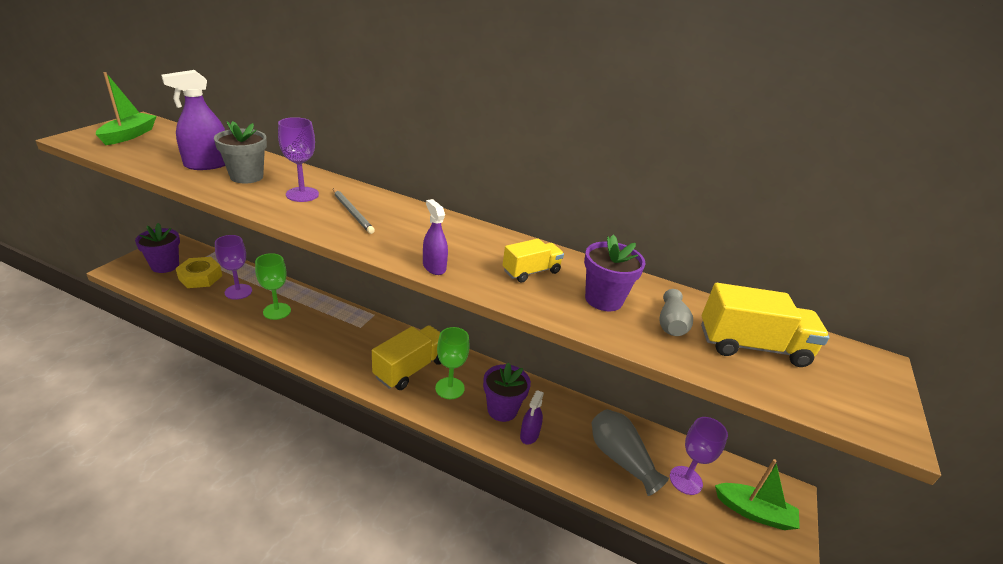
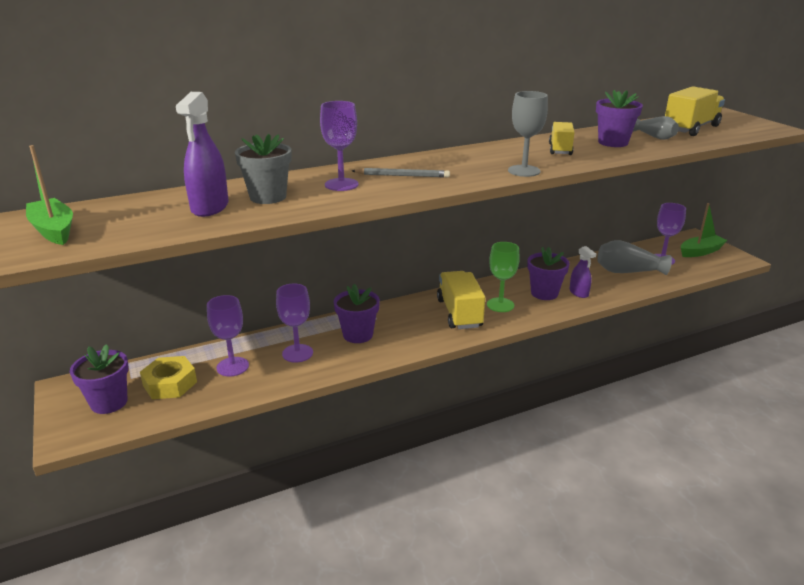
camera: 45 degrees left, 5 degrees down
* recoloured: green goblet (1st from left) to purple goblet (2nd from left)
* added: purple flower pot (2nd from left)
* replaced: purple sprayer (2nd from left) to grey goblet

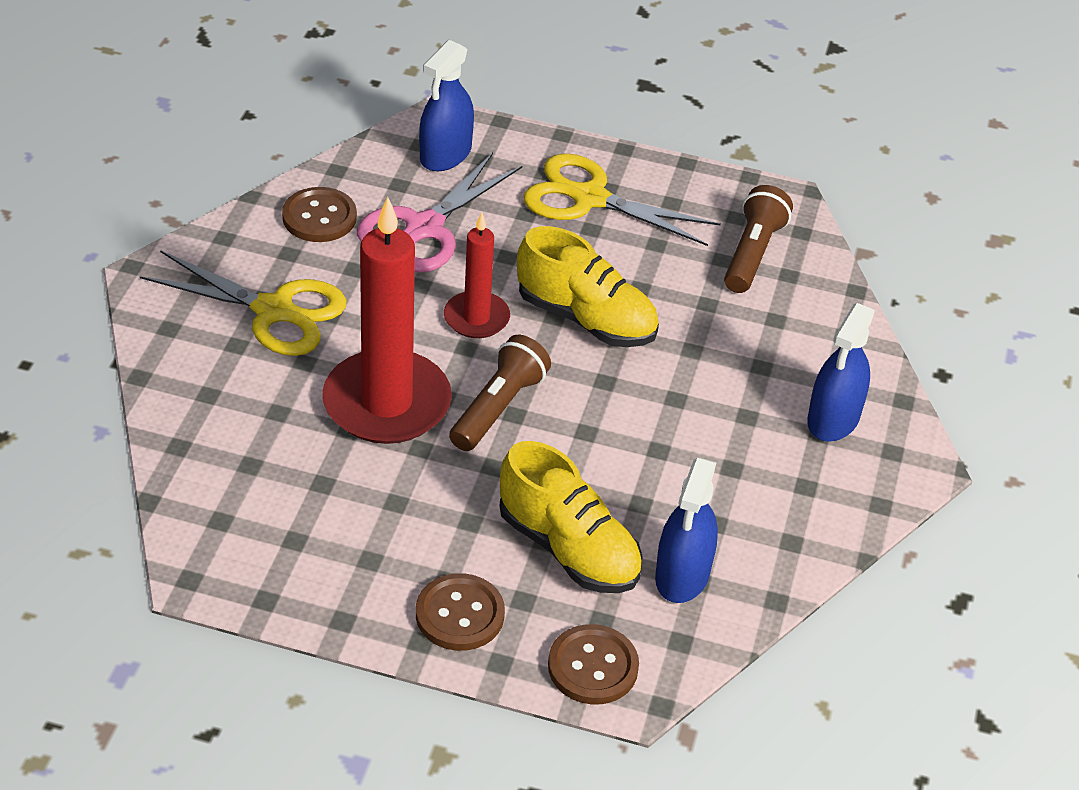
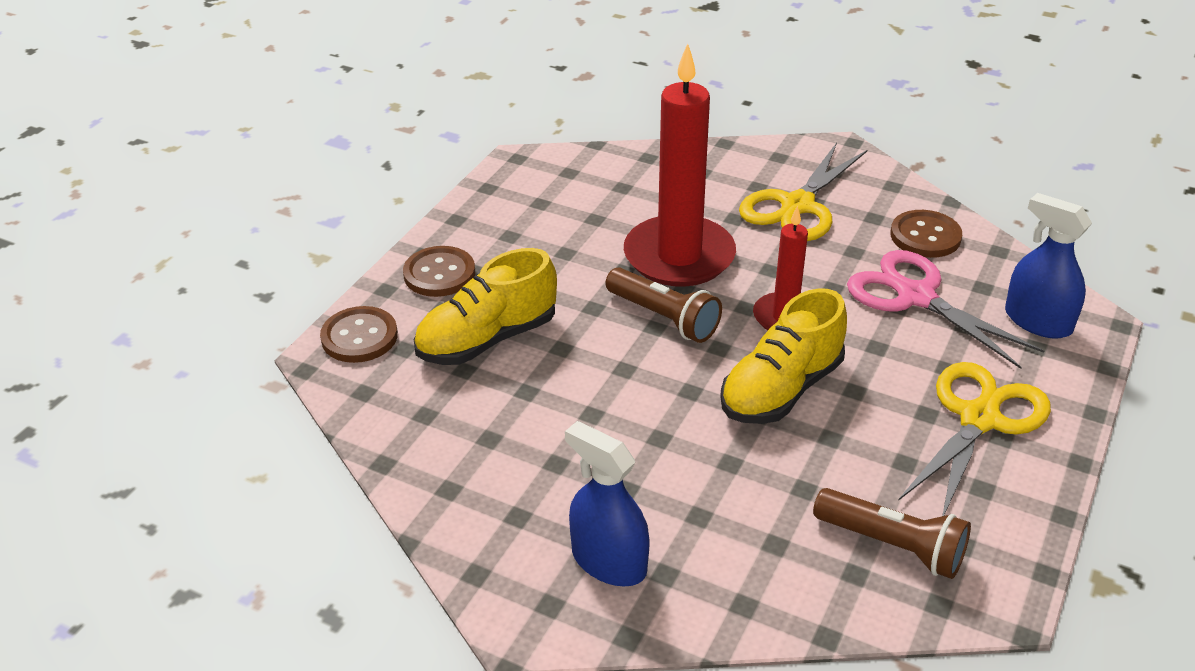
camera: 105 degrees right, 5 degrees down
* removed: royal blue sprayer (2nd from left)

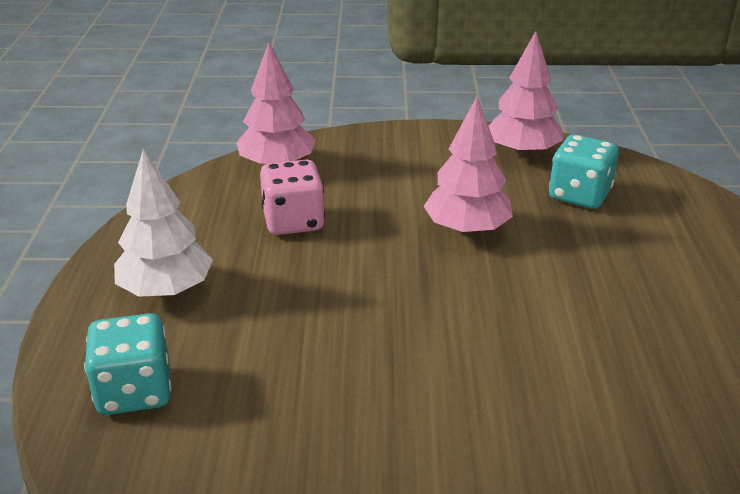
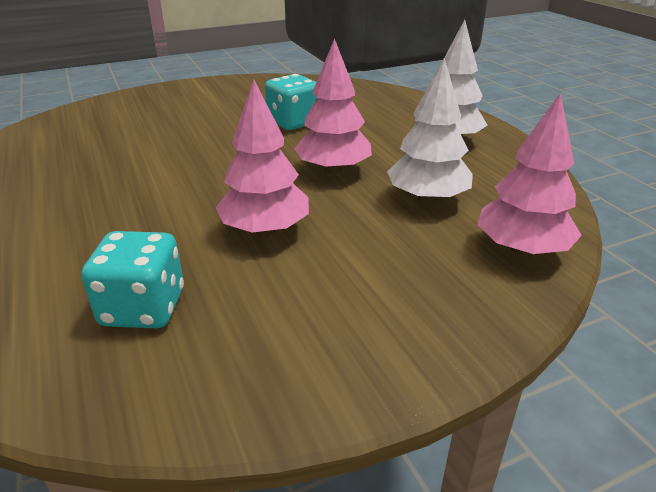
camera: 155 degrees right, 0 degrees up
* moved: turquoise dice (1st from left in the first image) to turquoise dice (2nd from left)
* moved: rose-pink toy tree (3rd from left in the first image) to rose-pink toy tree (2nd from left)
* replaced: rose-pink dice to white toy tree (1st from left)

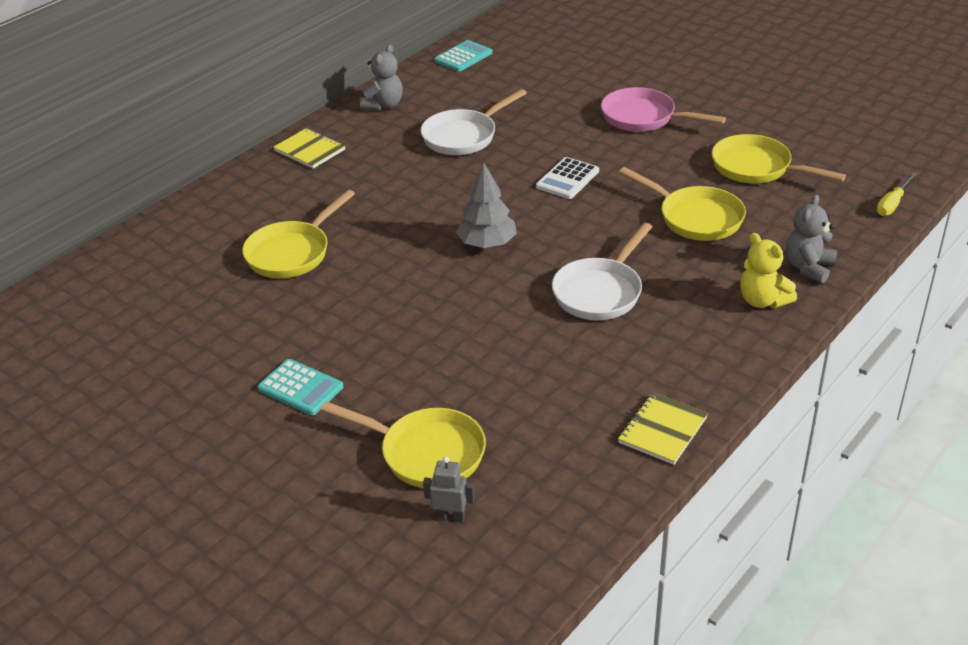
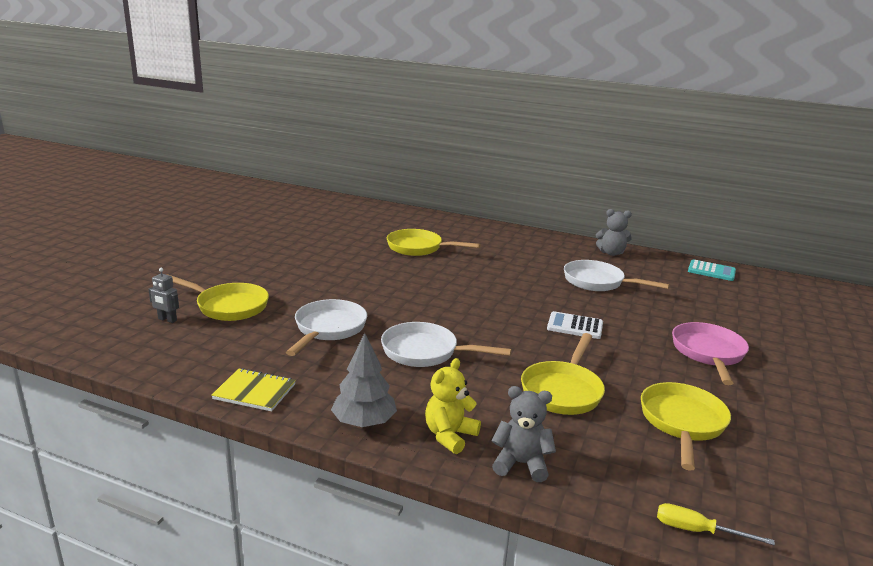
camera: 70 degrees right, 15 degrees down
* turned: grey robot figure 120 degrees clockwise
* turned: yellow frying pan (2nd from left in the first image) 75 degrees counterclockwise
* added: white frying pan (1st from left)
* moved: grey toy tree
* removed: turquoise pocket calculator (1st from left)
* removed: yellow notebook (1st from left)

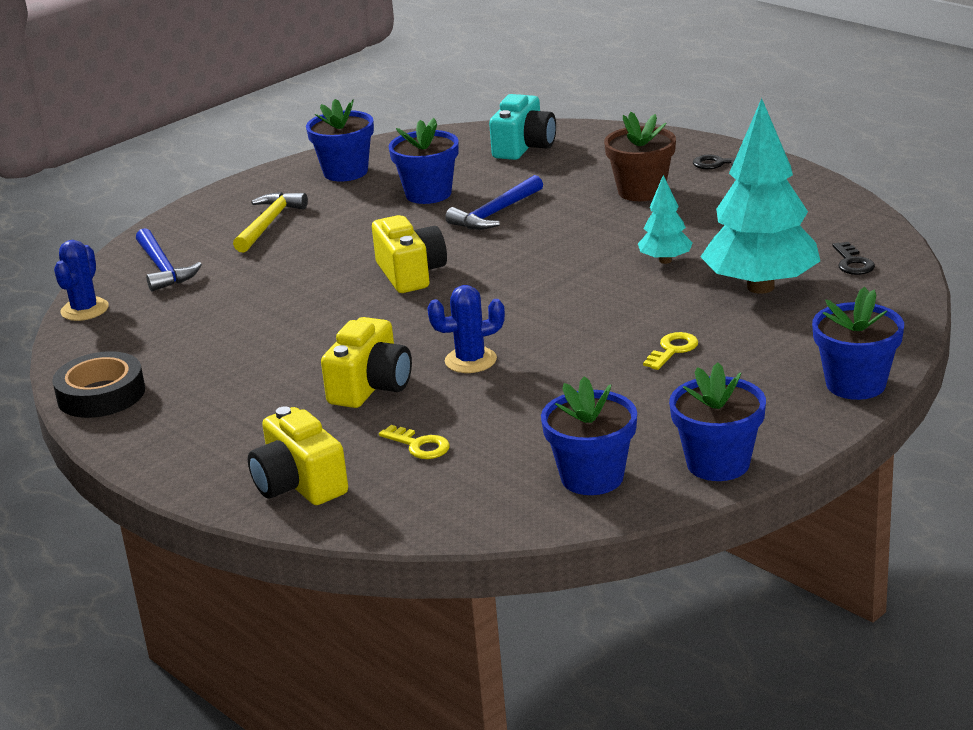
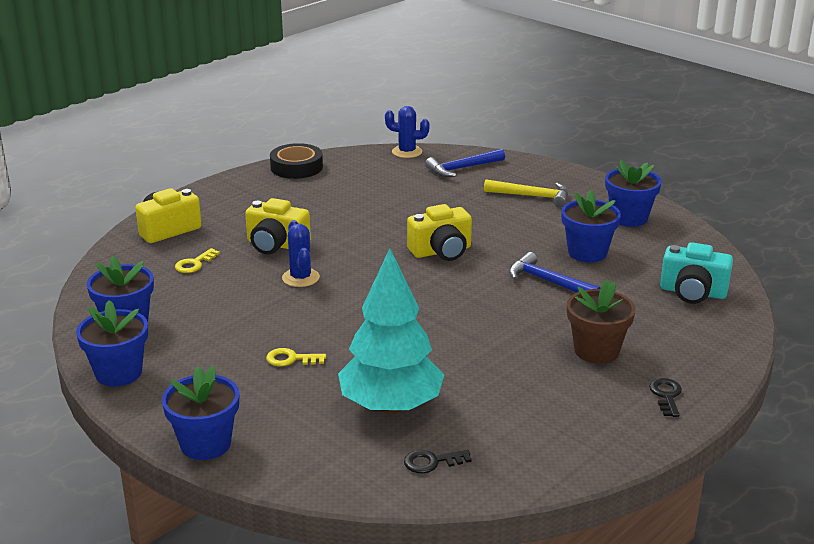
camera: 85 degrees right, 0 degrees up
* turned: yellow door key (2nd from left) 150 degrees clockwise
* removed: turquoise toy tree (1st from left)

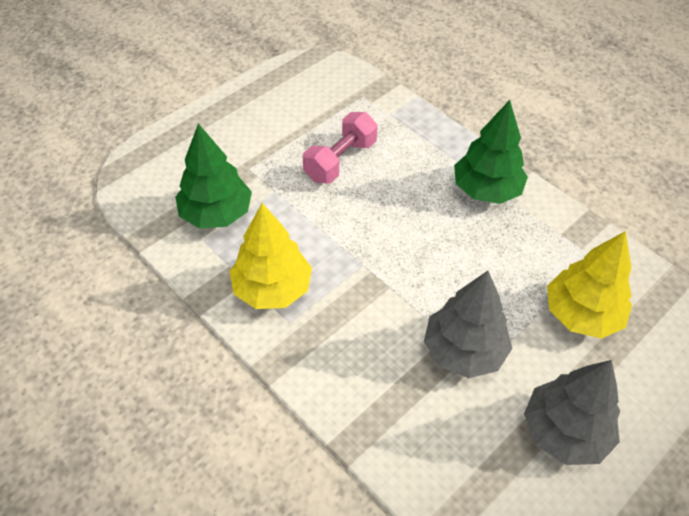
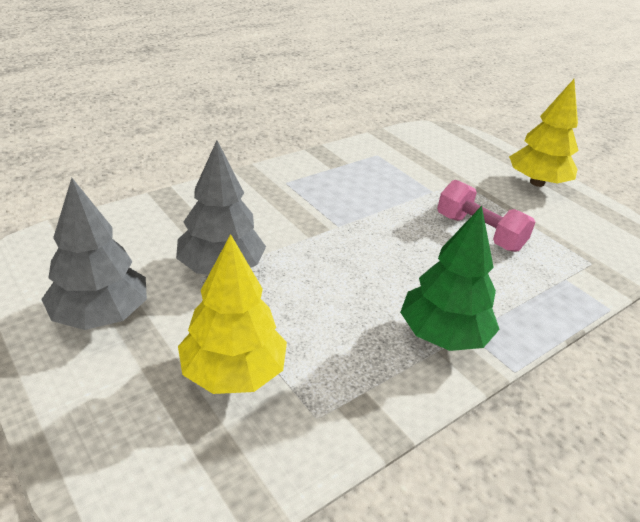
camera: 95 degrees right, 15 degrees down
* moved: yellow toy tree (1st from left in the first image) to yellow toy tree (2nd from left)
* removed: green toy tree (1st from left)

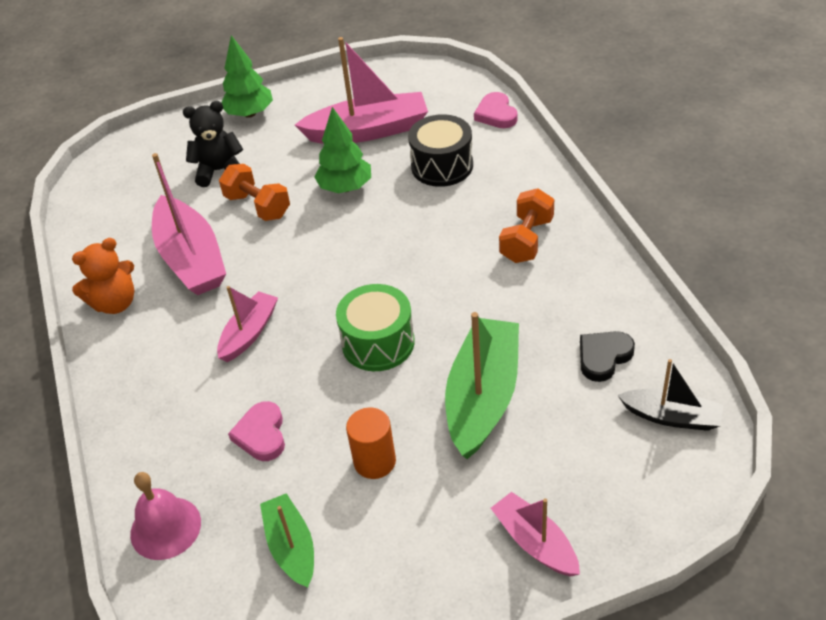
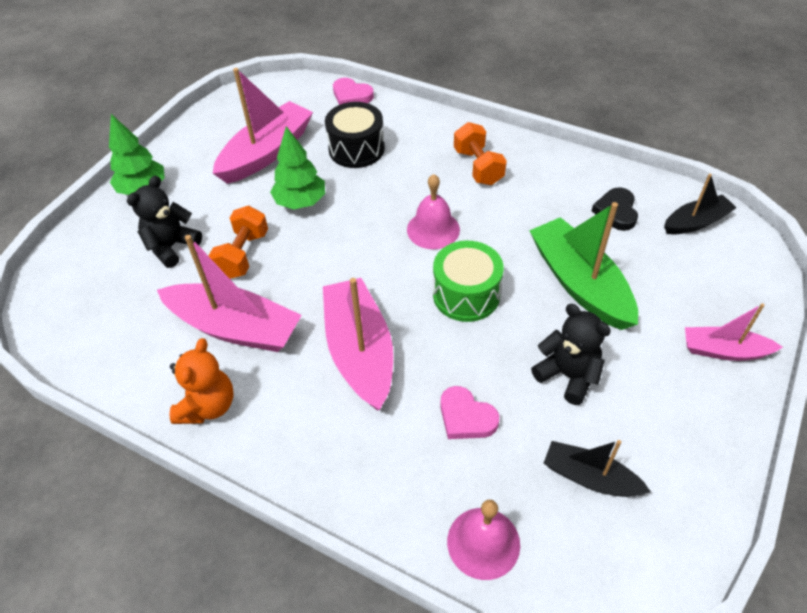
camera: 45 degrees left, 5 degrees up
* turned: orange-coloured dumbbell (1st from left) 75 degrees counterclockwise
* resized: rose-pink toy boat (2nd from left in the first image) x1.73
* added: rose-pink bell (1st from left)
* replaced: orange-coloured solid cylinder to ebony teddy bear (2nd from left)
* recoloured: green toy boat (1st from left) to ebony toy boat (1st from left)

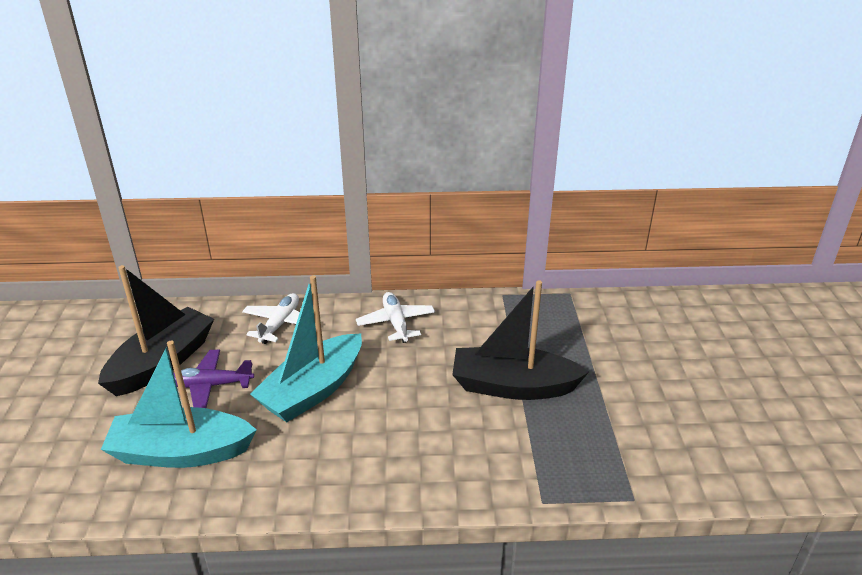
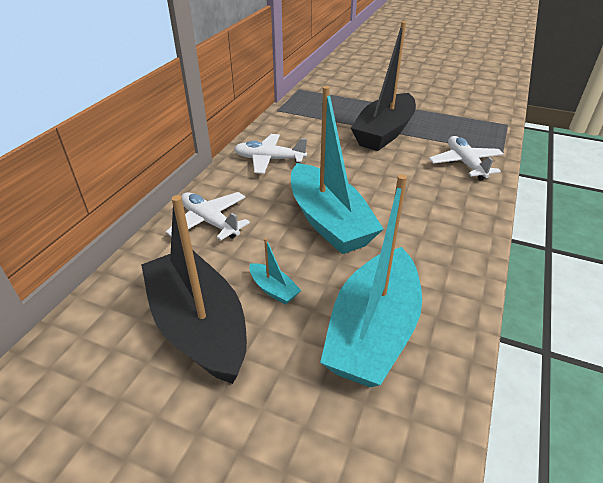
camera: 65 degrees left, 5 degrees up
* replaced: purple aeroplane to turquoise toy boat (1st from left)
* added: white aeroplane (3rd from left)

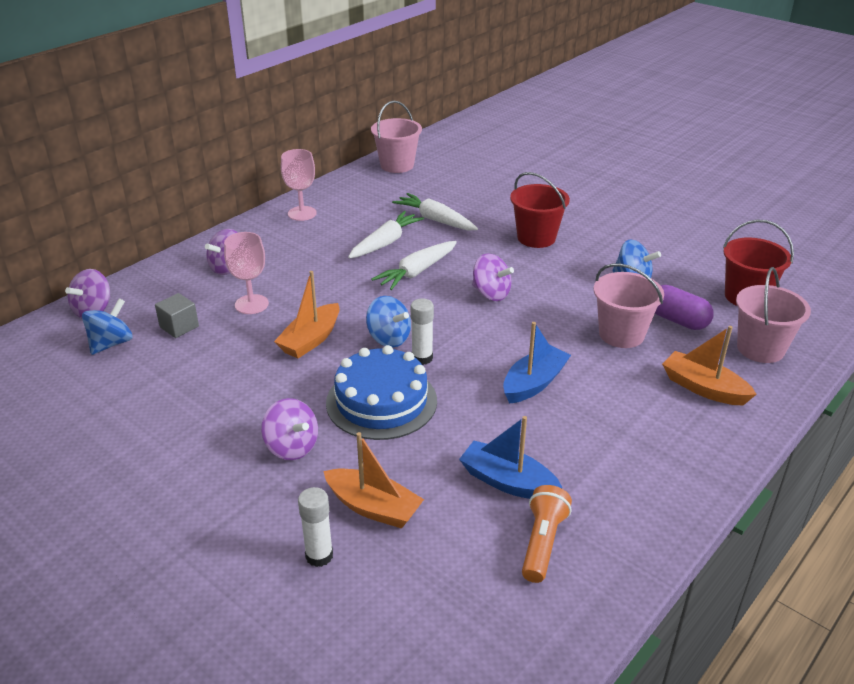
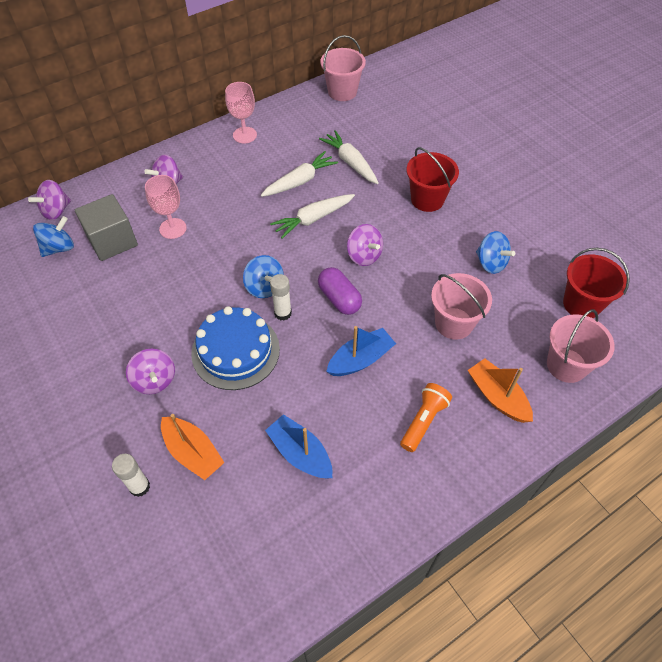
camera: 15 degrees right, 20 degrees up
* resized: grey block x1.77
* moved: purple capsule
* moved: orange-coloured torch
* removed: orange-coloured toy boat (1st from left)

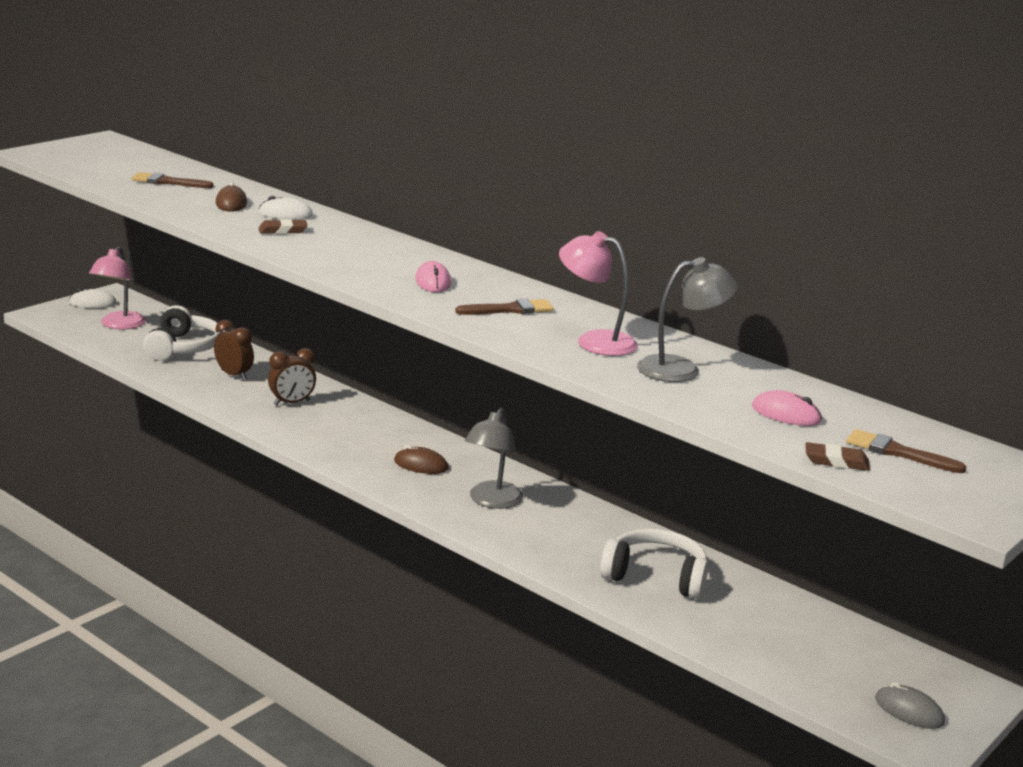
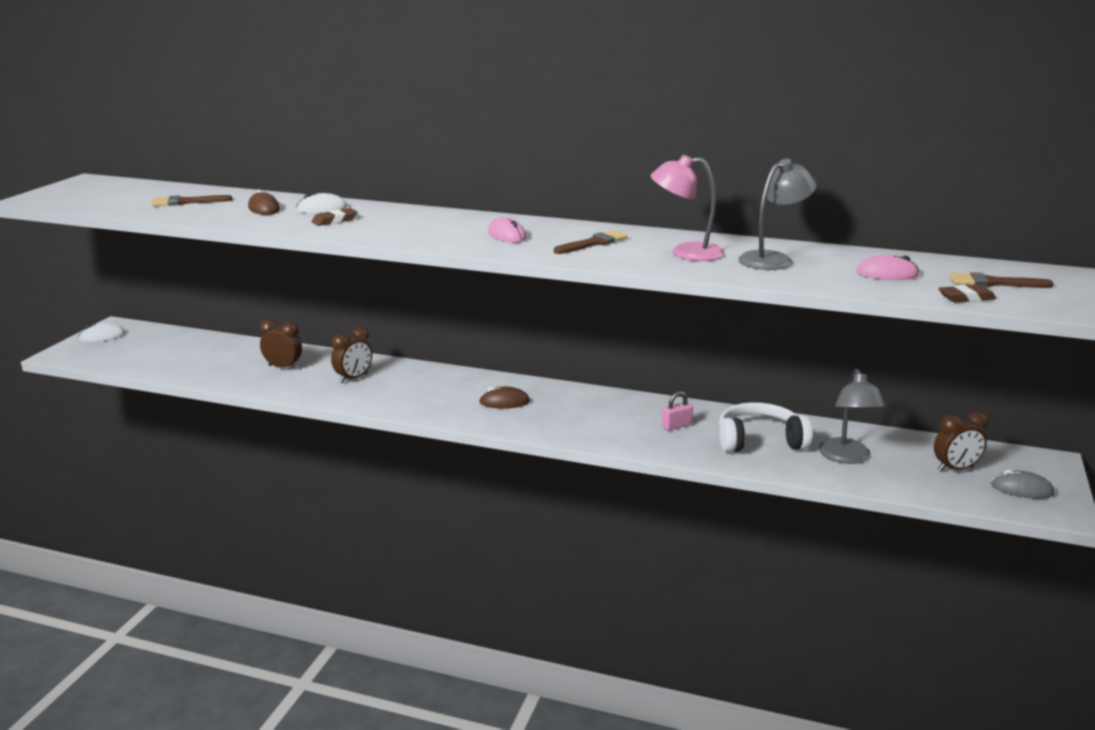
camera: 20 degrees left, 0 degrees up
* added: rose-pink small lock
* moved: grey reading lamp (1st from left in the first image) to grey reading lamp (2nd from left)
* added: russet clock (3rd from left)
* removed: rose-pink reading lamp (1st from left)
* removed: white headphones (1st from left)

